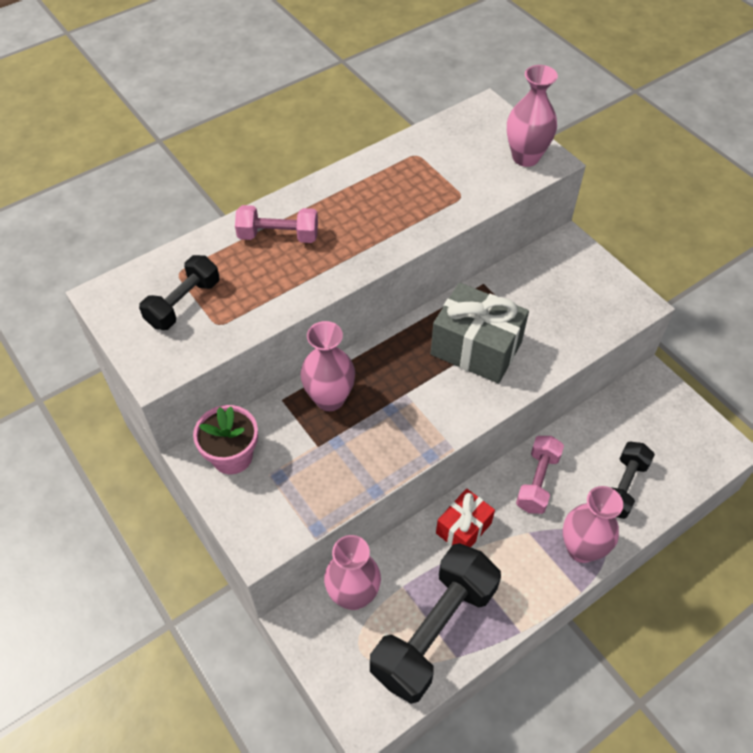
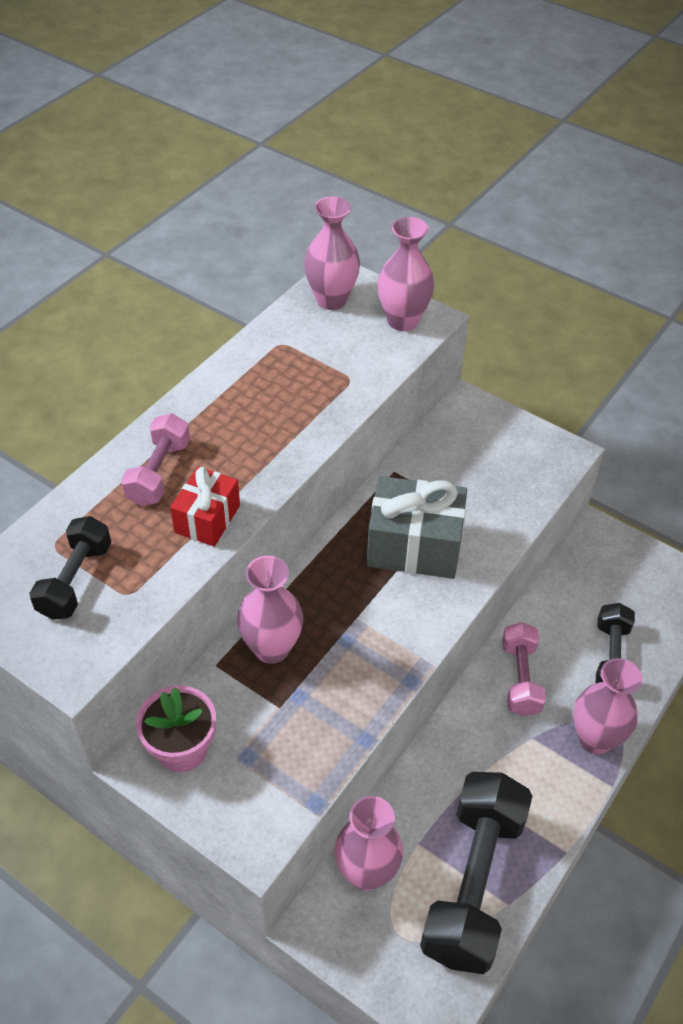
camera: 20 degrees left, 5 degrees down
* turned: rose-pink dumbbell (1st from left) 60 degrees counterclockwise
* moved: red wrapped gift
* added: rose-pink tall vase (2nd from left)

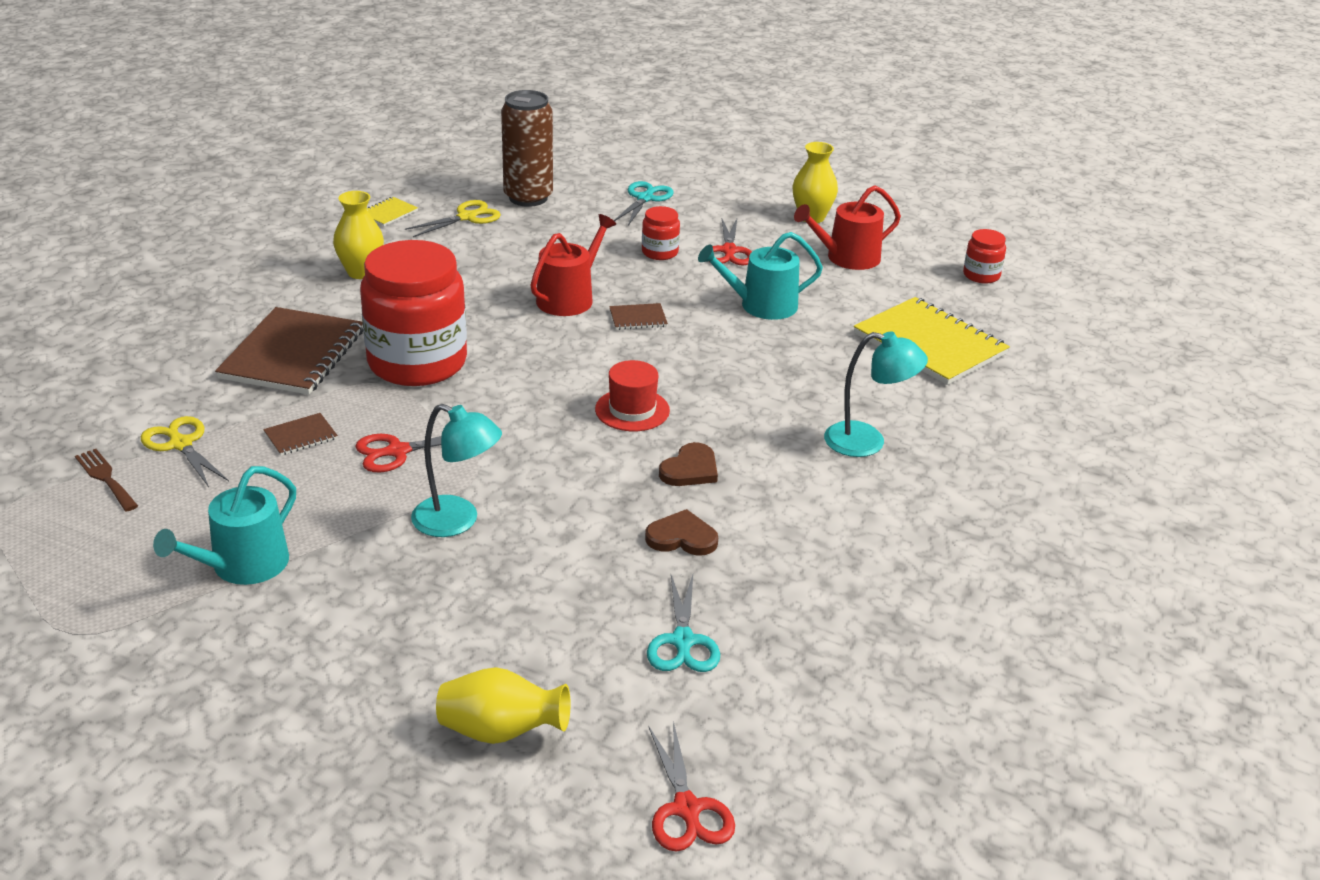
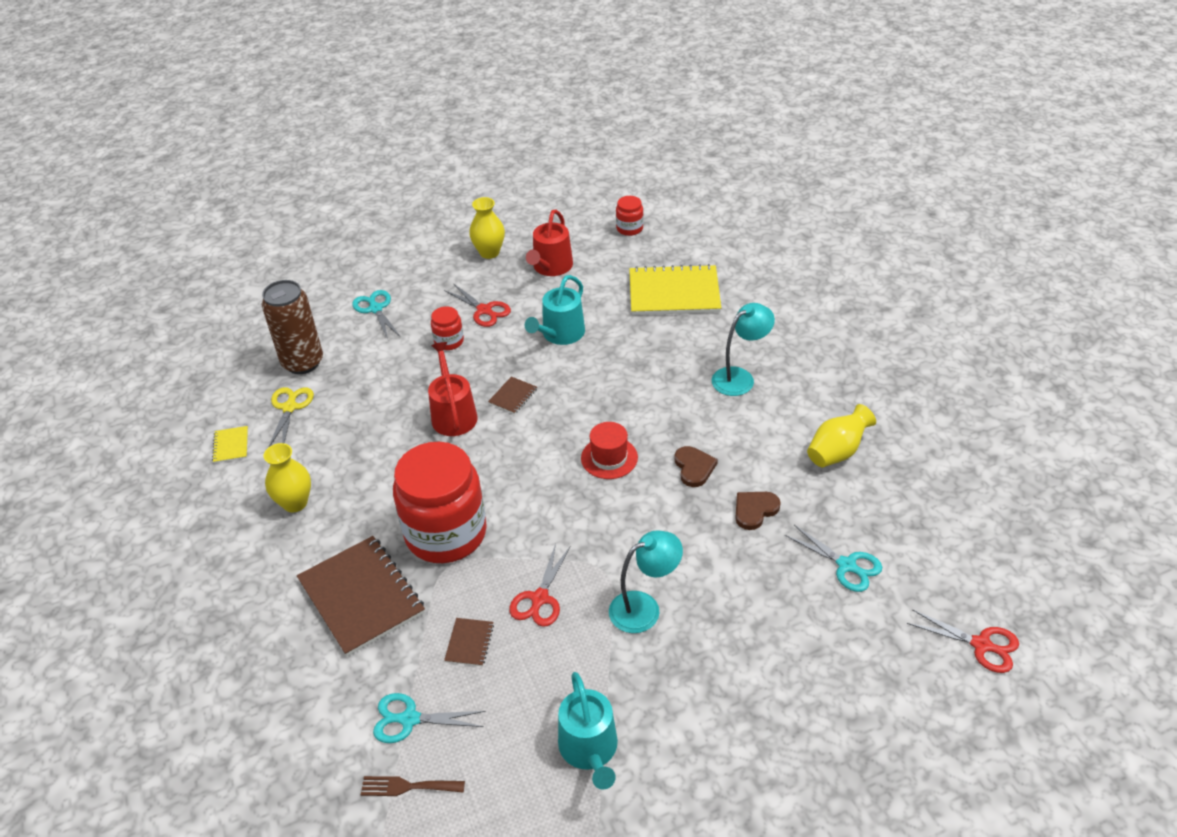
camera: 45 degrees left, 10 degrees up
* recoloured: yellow pair of scissors (1st from left) to turquoise pair of scissors (2nd from left)
* moved: yellow tall vase (2nd from left in the first image) to yellow tall vase (3rd from left)

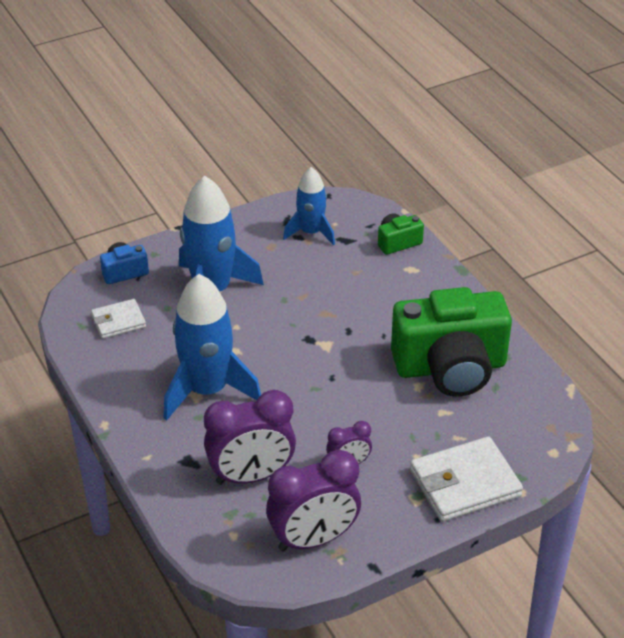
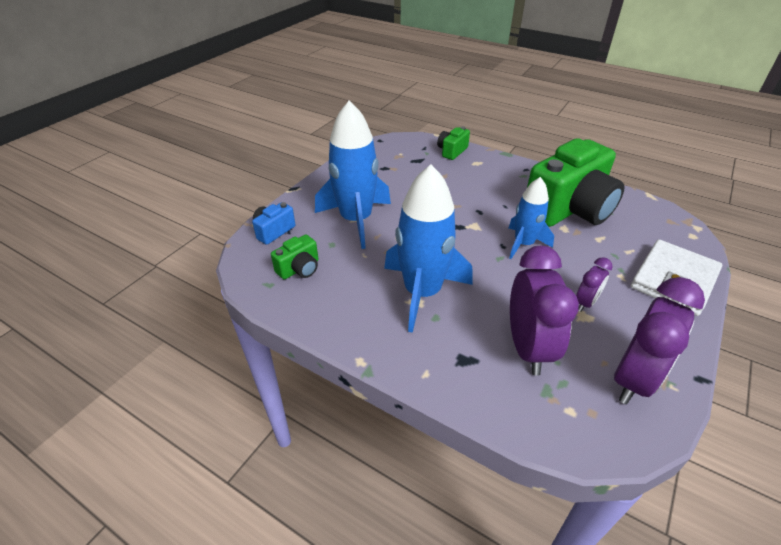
camera: 30 degrees left, 0 degrees up
* replaced: white card wallet (1st from left) to green compact camera (1st from left)
* moved: royal blue spaceship (3rd from left)
* turned: purple clock (1st from left) 45 degrees counterclockwise

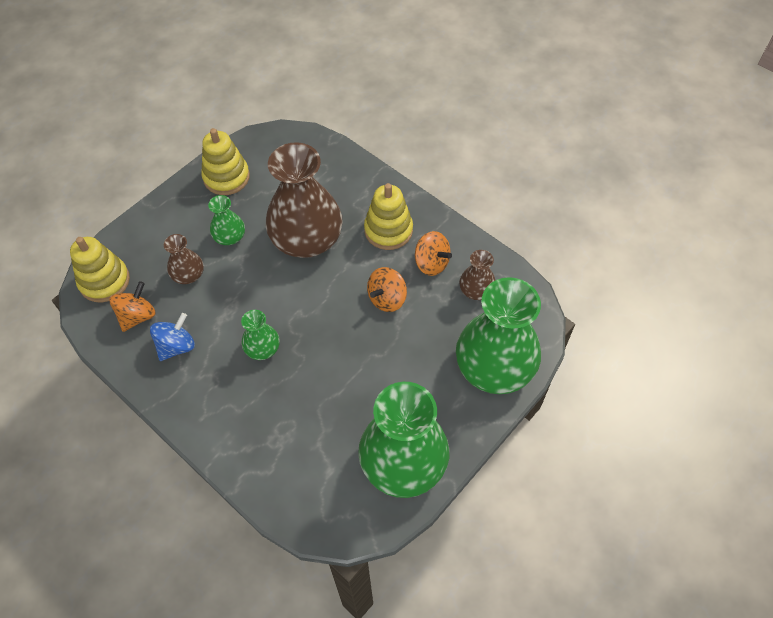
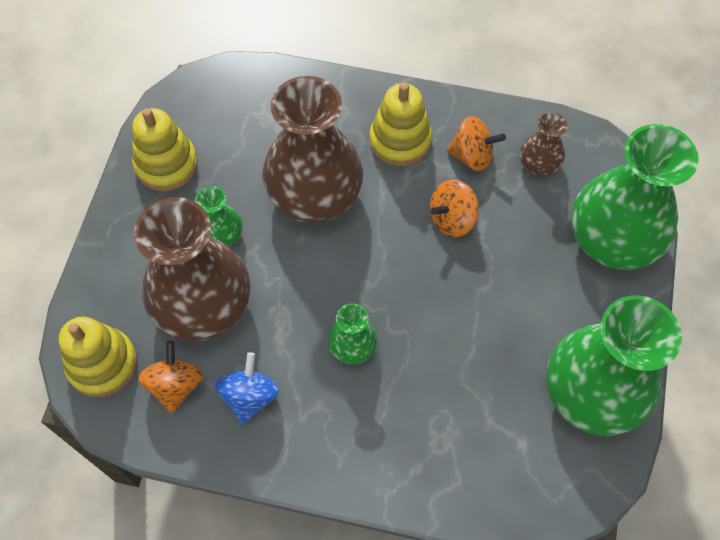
camera: 30 degrees left, 5 degrees up
* resized: russet tall vase (1st from left) x2.16
* turned: orange-coloured whirligig (2nd from left) 45 degrees clockwise

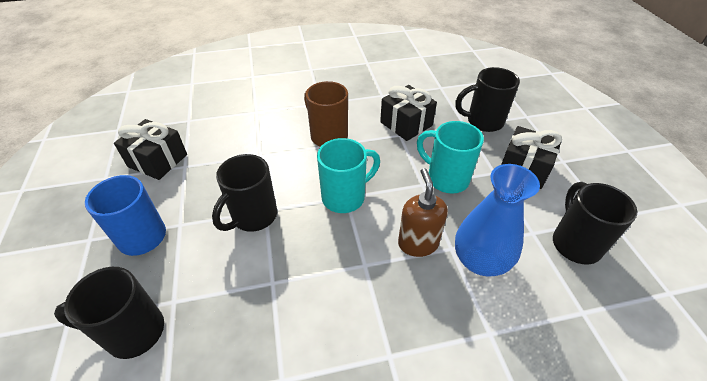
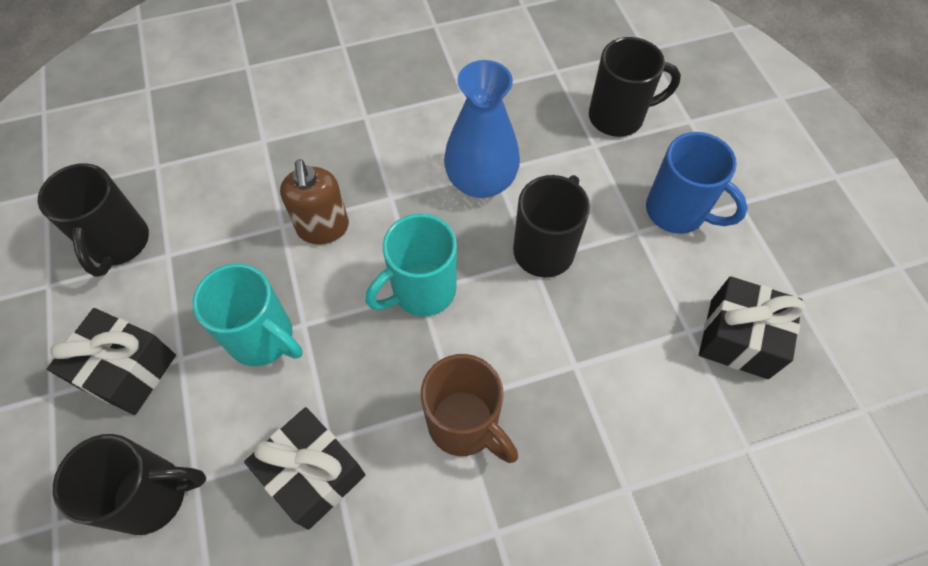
camera: 175 degrees right, 15 degrees up
* moved: royal blue tall vase

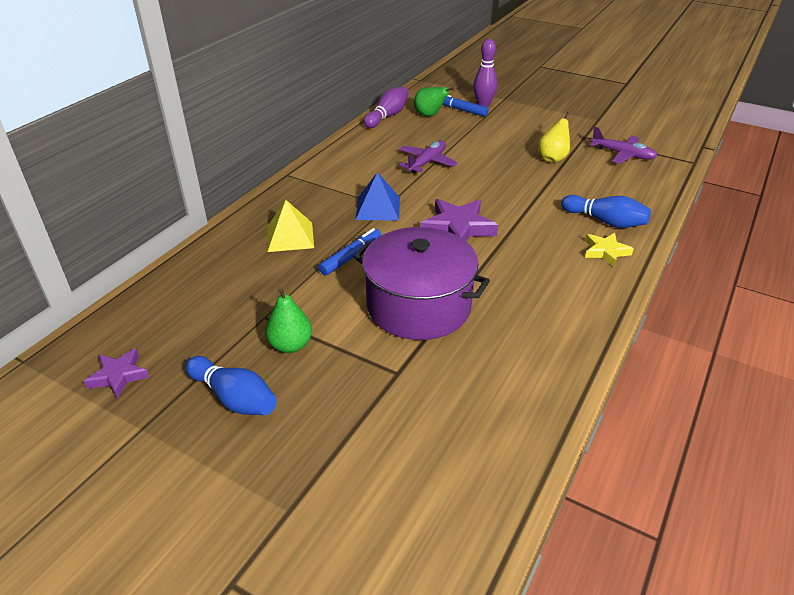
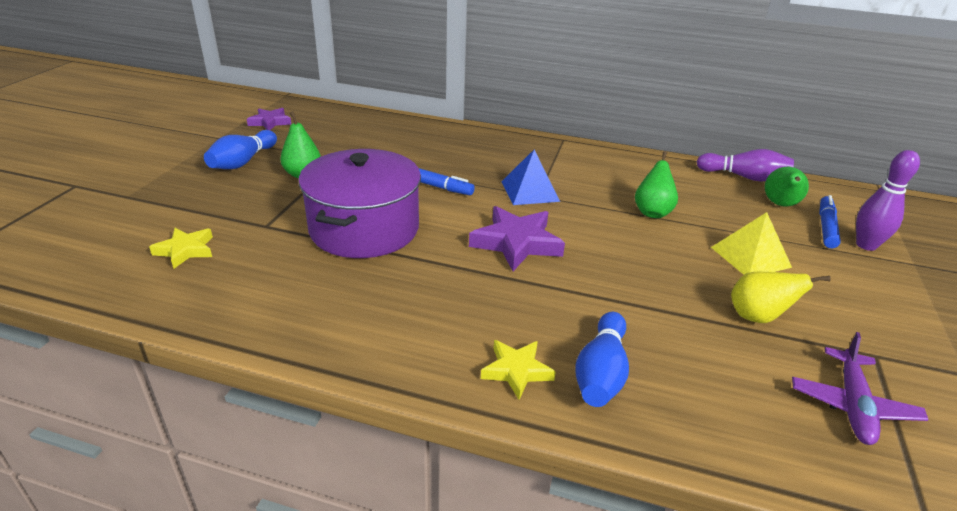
camera: 75 degrees right, 5 degrees down
* added: yellow star shape (1st from left)
* replaced: purple aeroplane (1st from left) to green pear fruit (2nd from left)
* moved: yellow solid pyramid

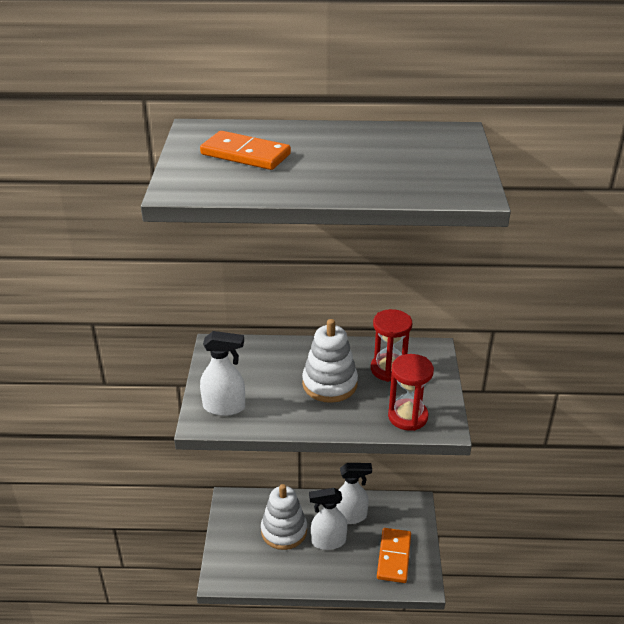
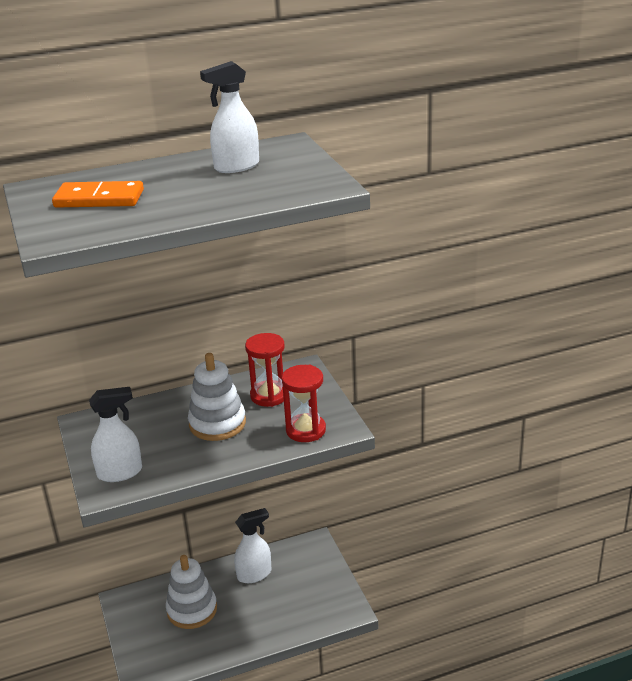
camera: 20 degrees left, 5 degrees down
* moved: white sprayer (2nd from left)
* removed: orange-coloured domino piece (2nd from left)

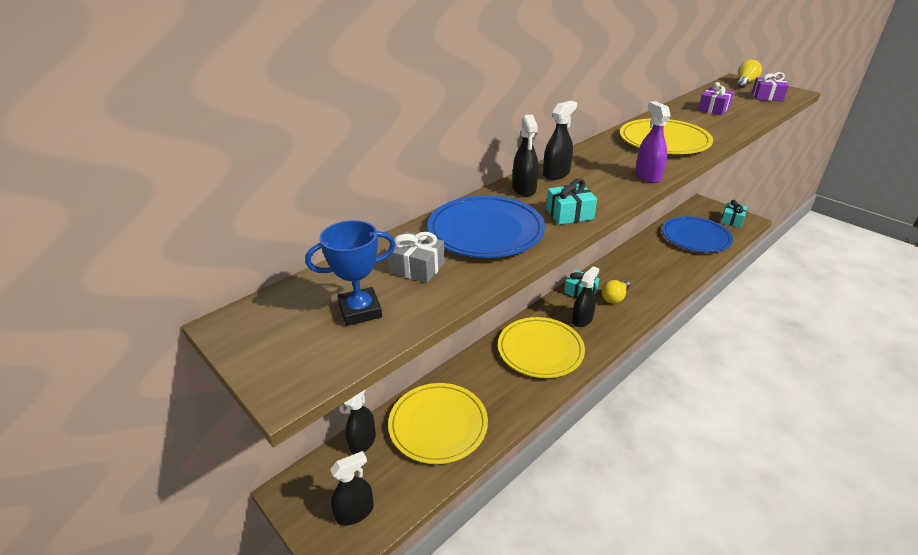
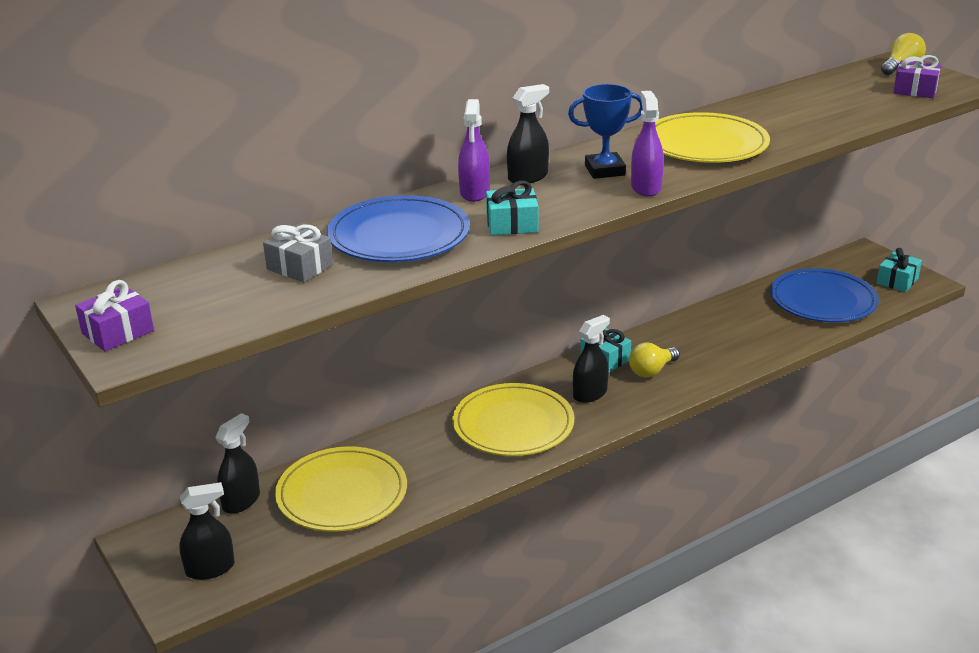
camera: 10 degrees right, 5 degrees down
* moved: purple wrapped gift (1st from left)
* recoloured: ebony sprayer (3rd from left) to purple sprayer (1st from left)
* moved: royal blue prize cup

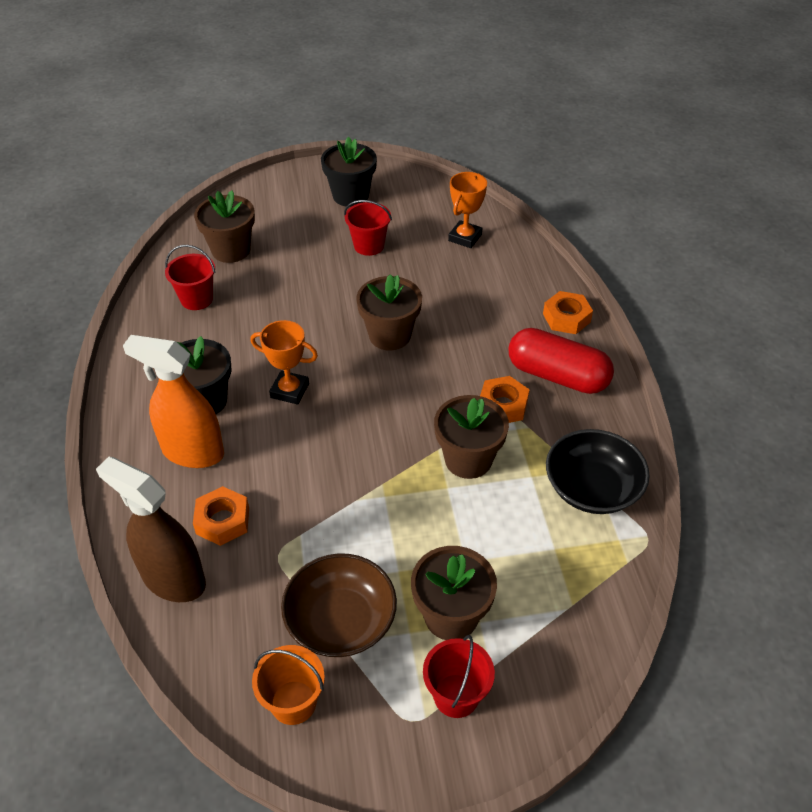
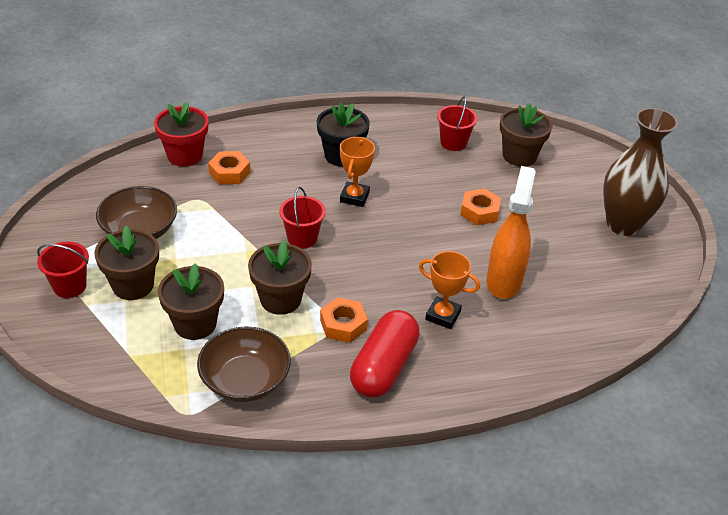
camera: 85 degrees right, 5 degrees down
* replaced: russet sprayer to red flower pot
* moved: russet flower pot (2nd from left)
* recoloured: ebony bowl to russet bowl (2nd from left)
* moved: red sand bucket (2nd from left)
* moved: orange-coloured prize cup (2nd from left)
* moved: orange-coloured hex nut (3rd from left)
* moved: orange-coloured sprayer
* replaced: ebony flower pot (2nd from left) to russet tall vase
* removed: orange-coloured sand bucket

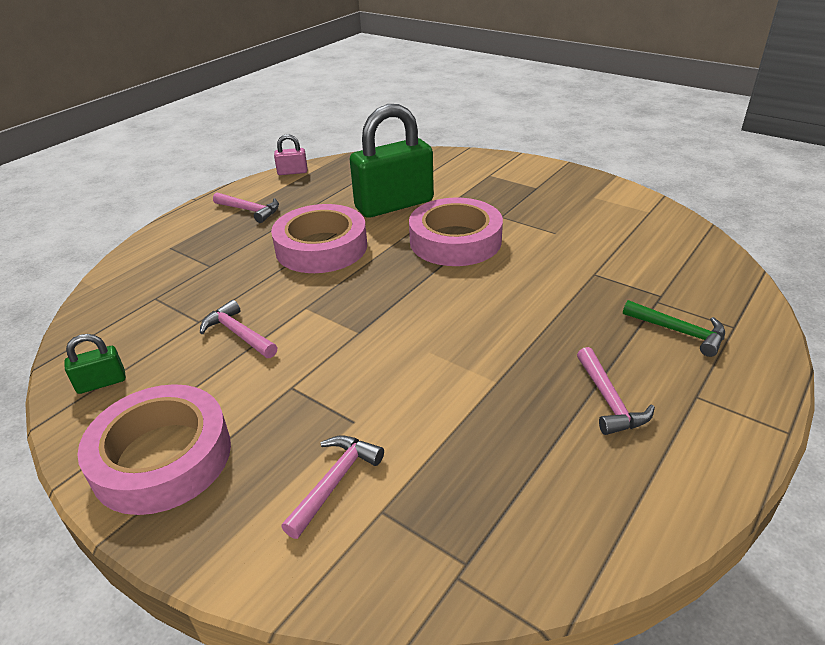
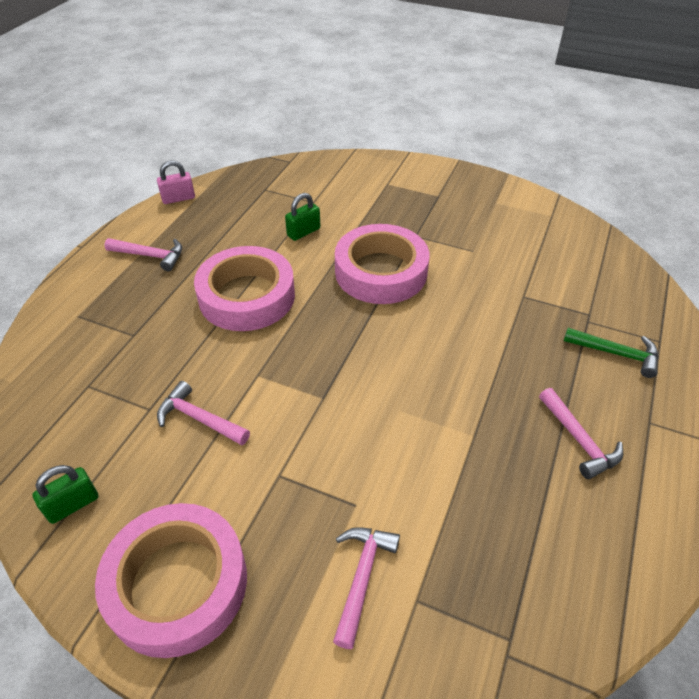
camera: 15 degrees left, 10 degrees up
* resized: green small lock (2nd from left) x0.43

